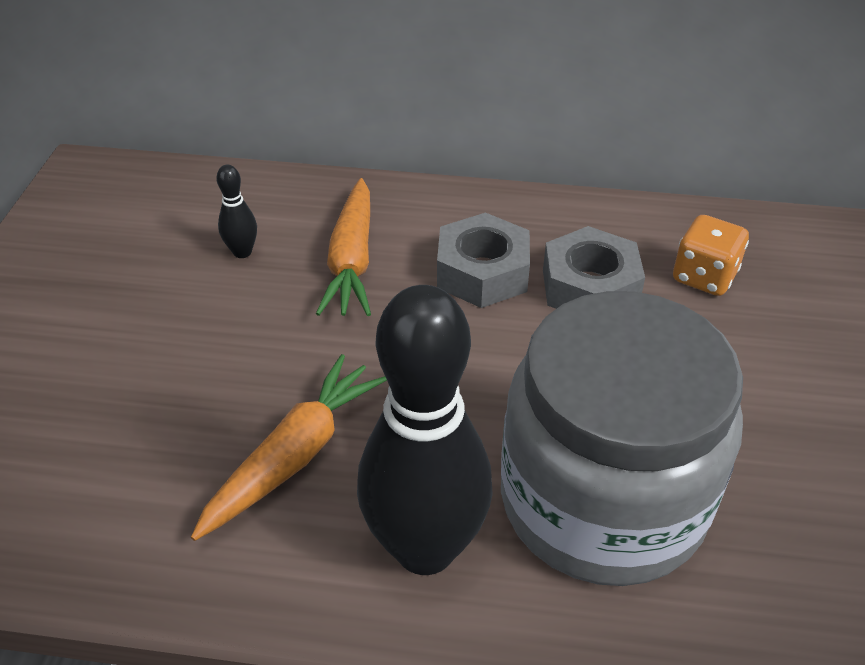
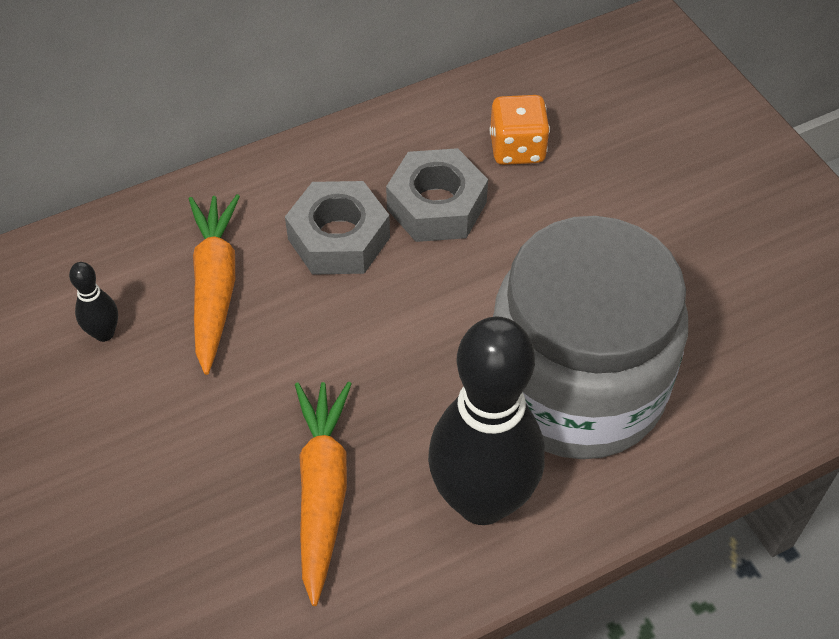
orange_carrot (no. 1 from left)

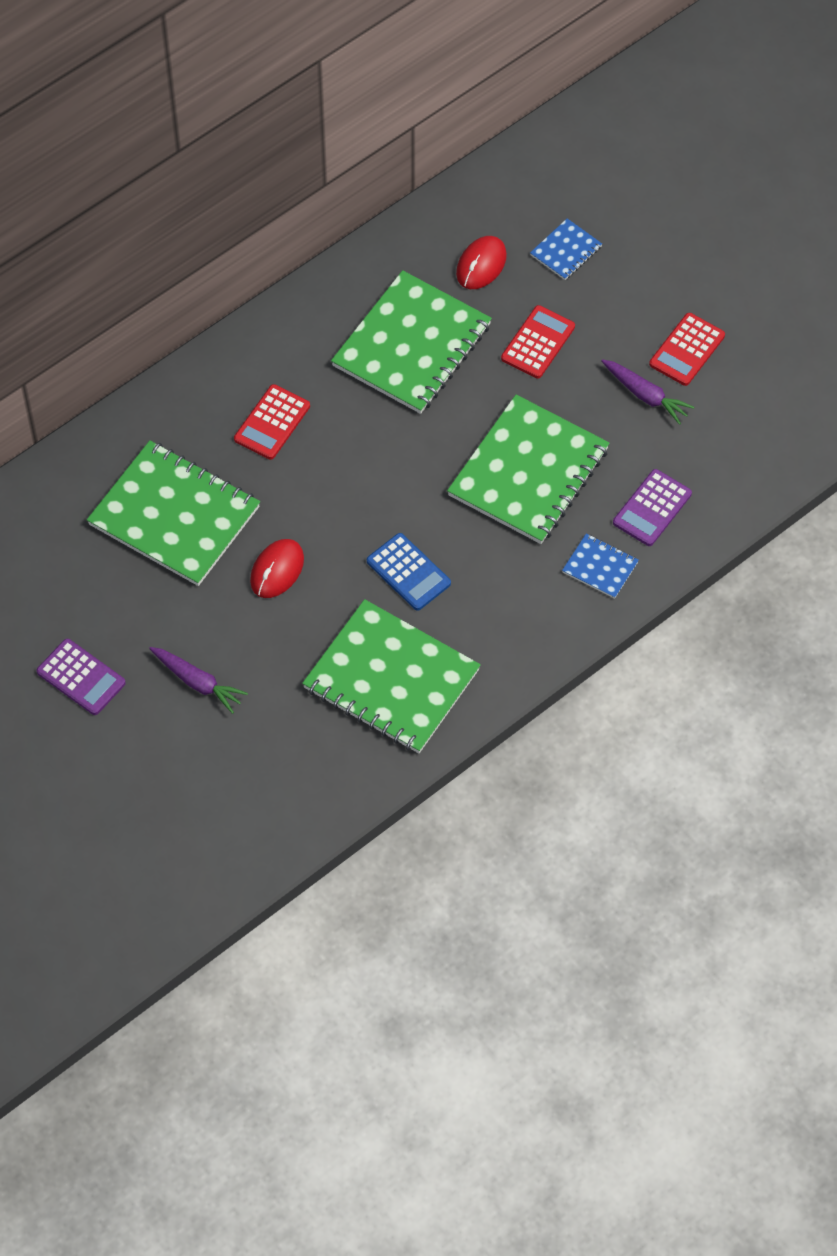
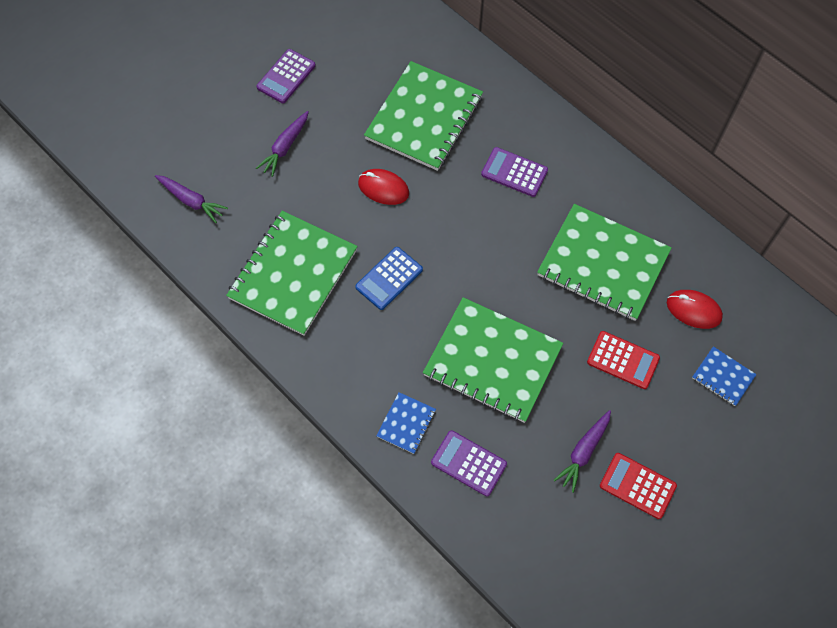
purple_carrot (no. 1 from left)
purple_calculator (no. 3 from left)

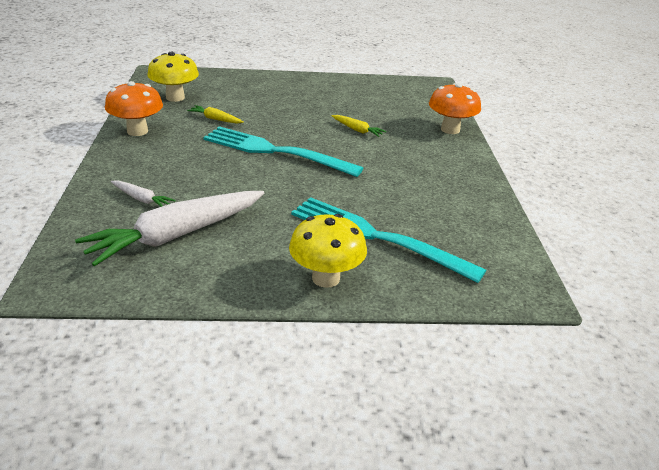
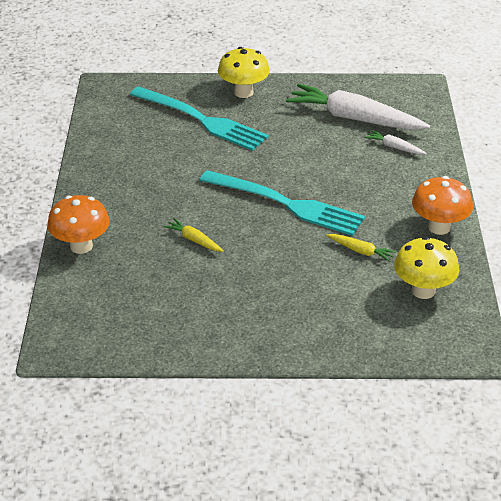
white_carrot (no. 1 from left)

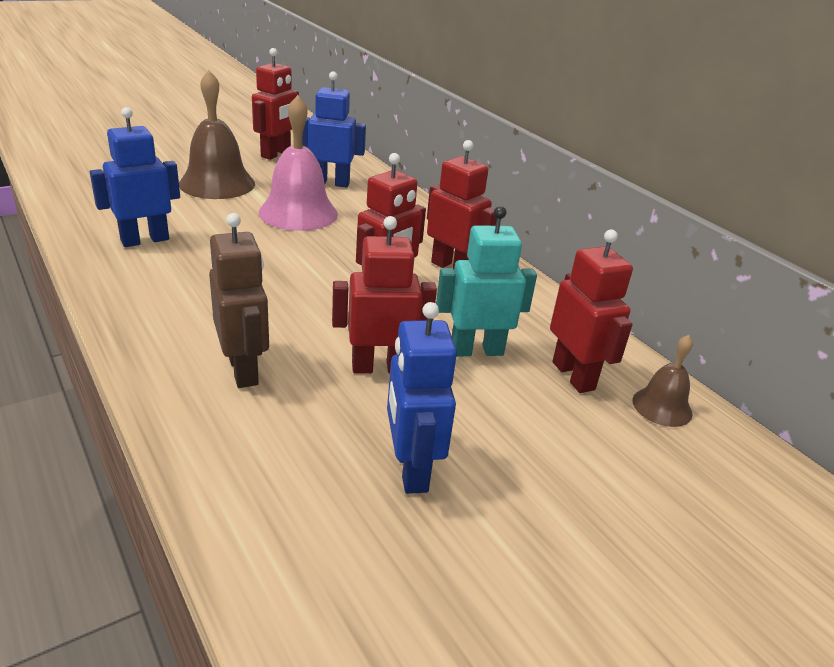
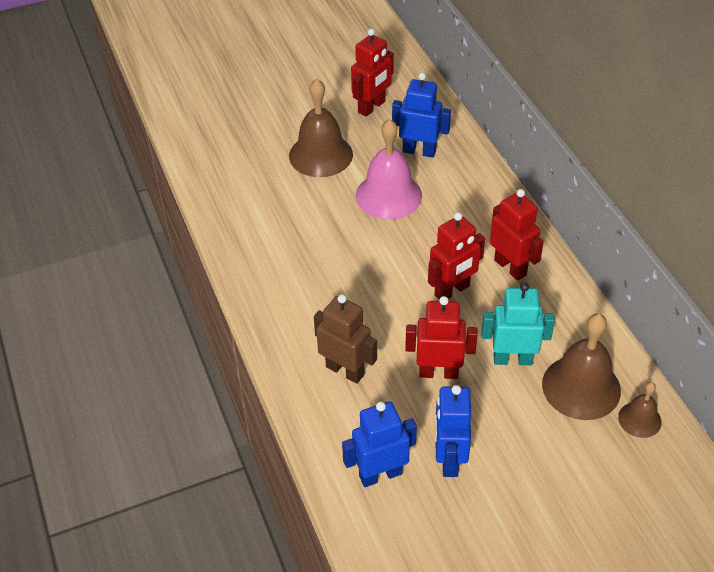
brown_robot
blue_robot (no. 1 from left)
brown_bell (no. 2 from left)

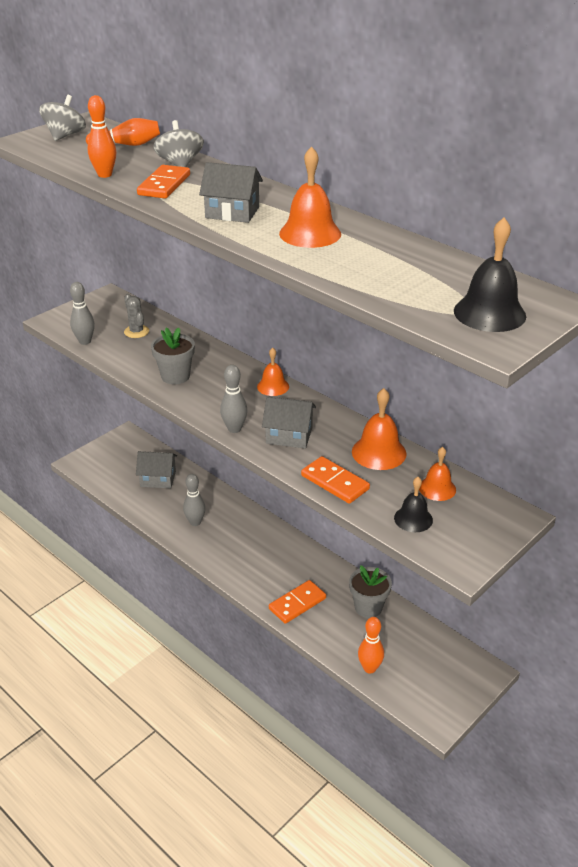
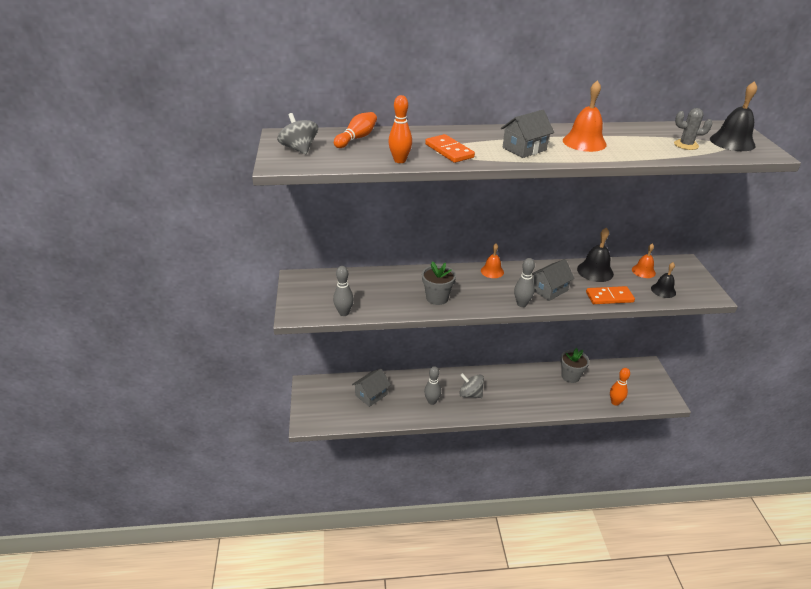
grey_spinning_top (no. 2 from left)
black_bell (no. 1 from left)
grey_cactus
orange_domino (no. 2 from left in the first image)

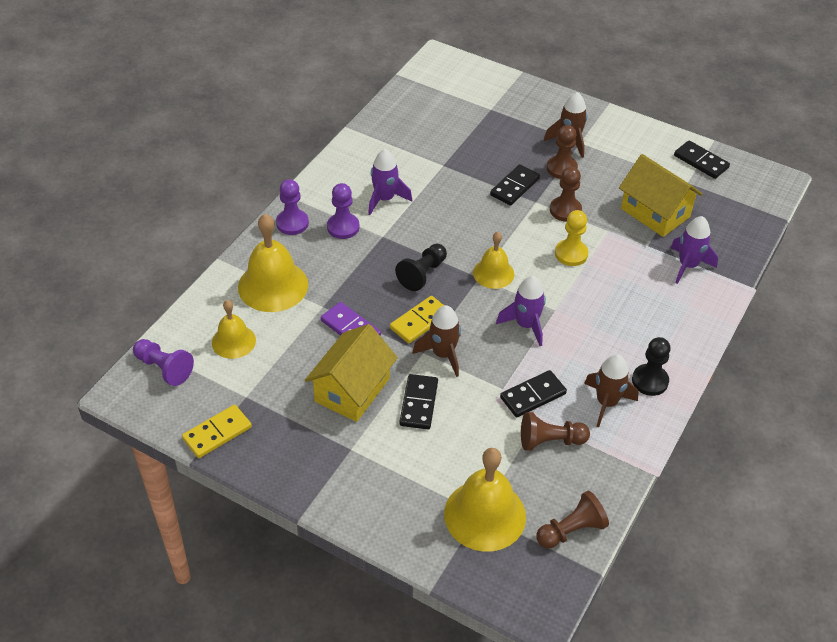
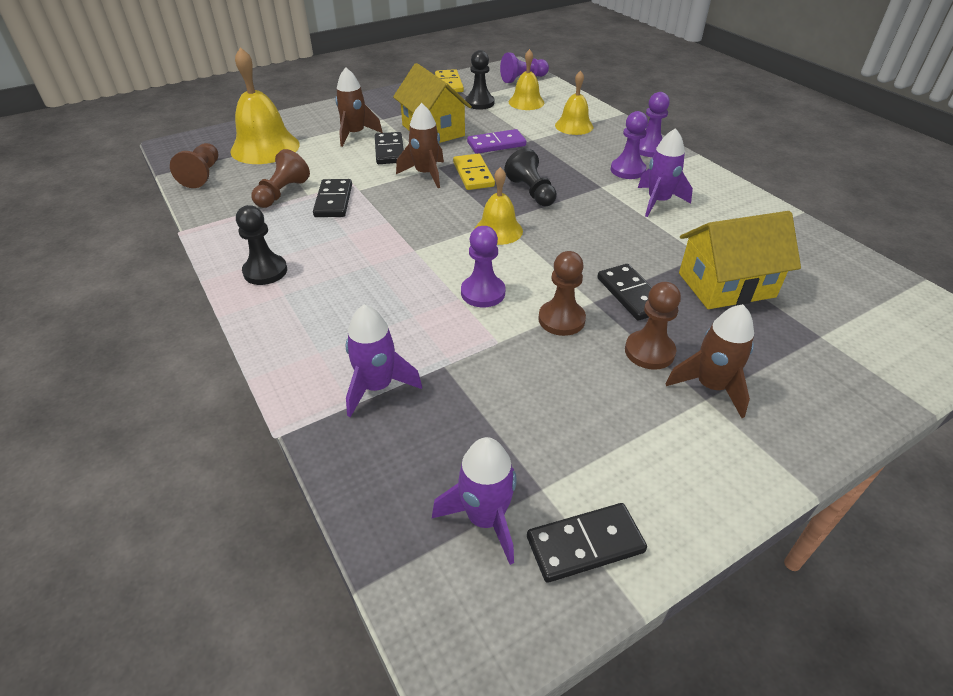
brown_rocket (no. 1 from left)
black_domino (no. 2 from left)
purple_rocket (no. 2 from left)
purple_pawn (no. 1 from left)
black_pawn (no. 2 from left)
yellow_bell (no. 4 from left)
yellow_house (no. 2 from left)

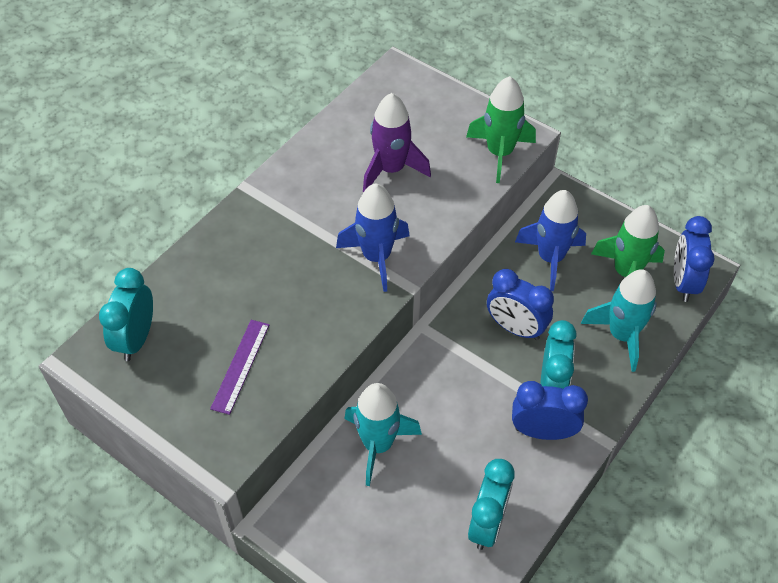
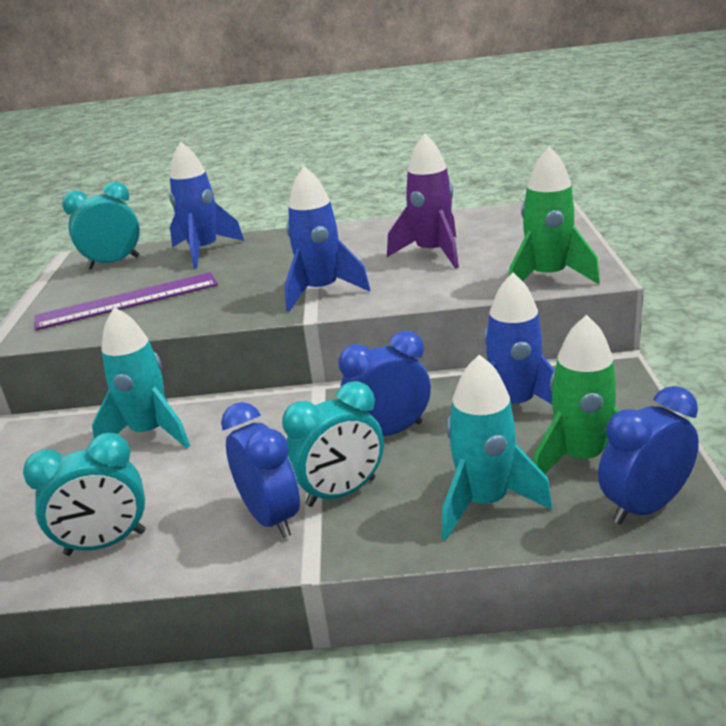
purple_ruler
blue_rocket (no. 1 from left)
blue_clock (no. 2 from left)

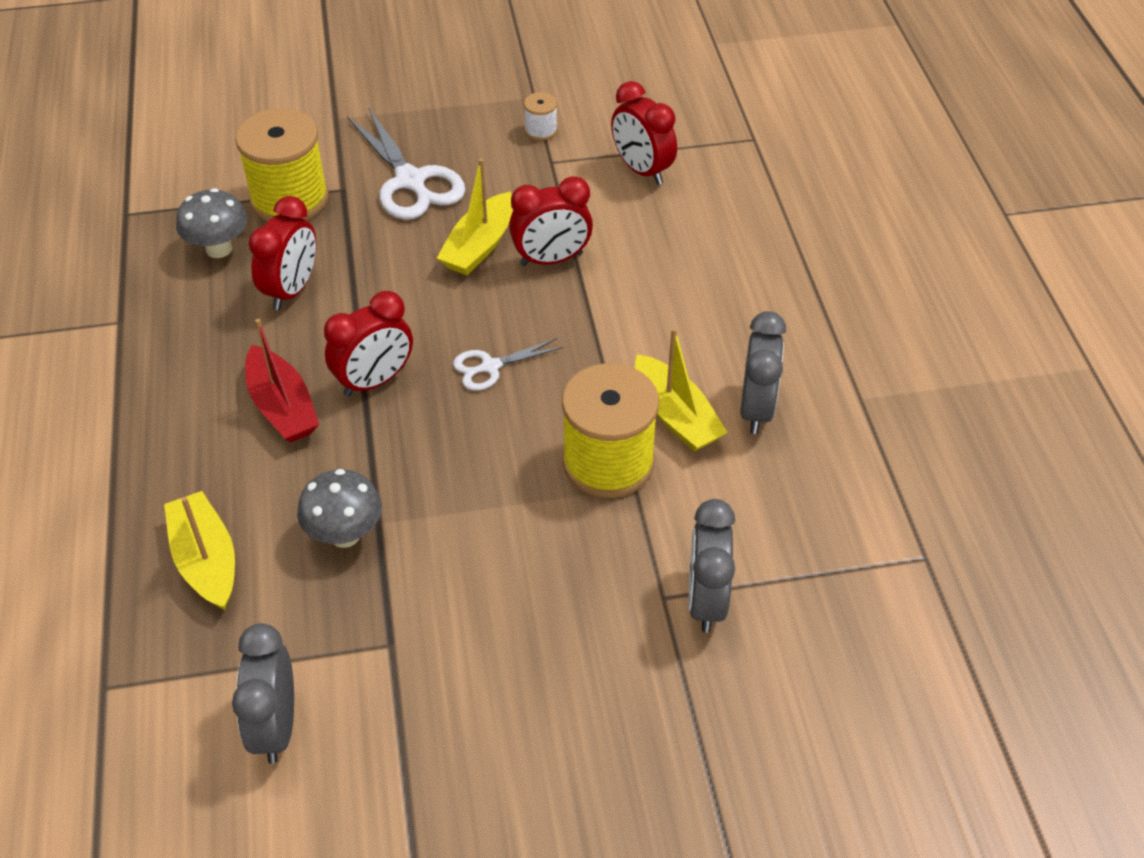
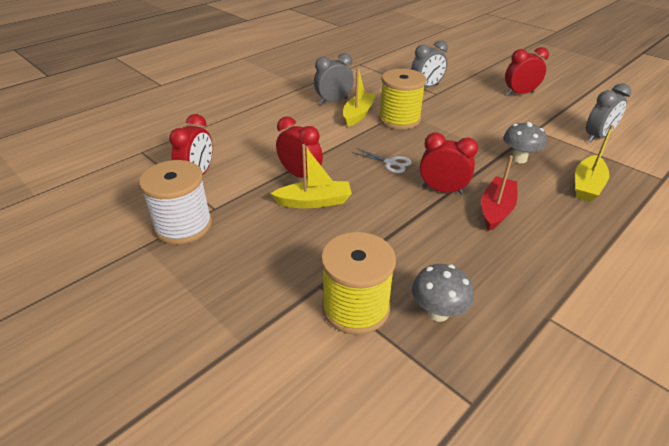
white_spool
red_clock (no. 4 from left)
white_scissors (no. 1 from left in the first image)

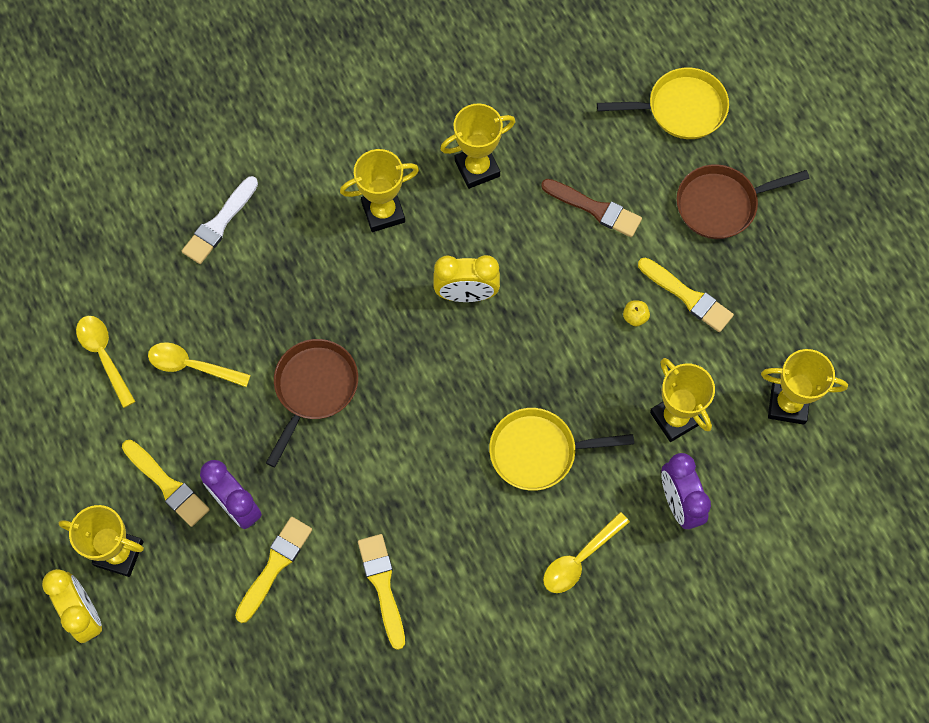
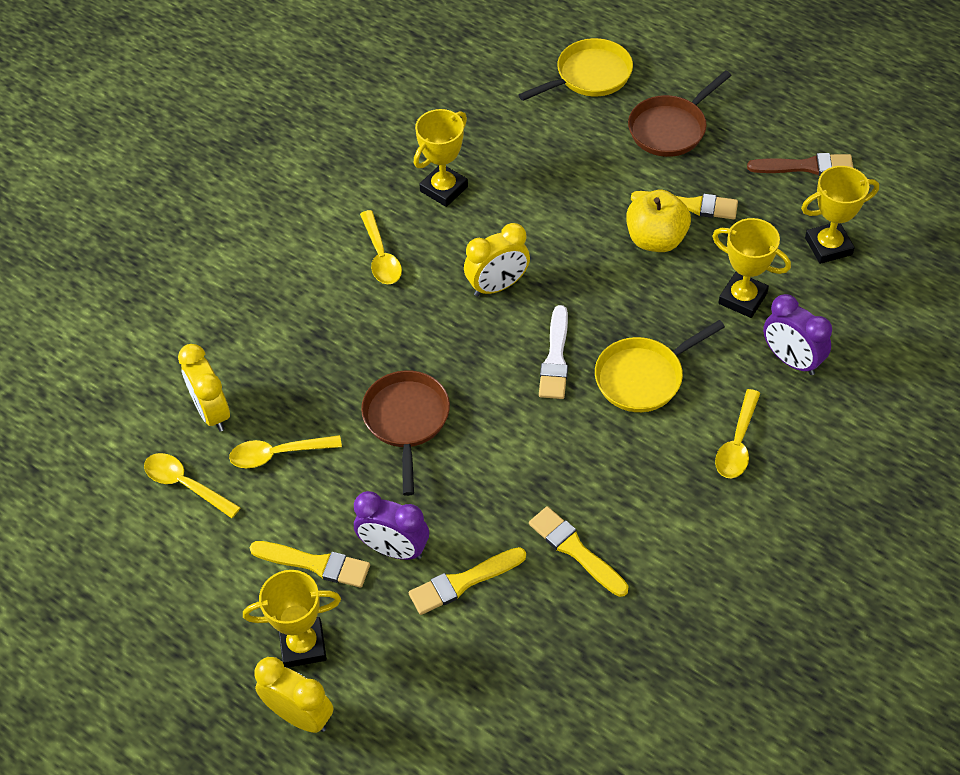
yellow_clock (no. 1 from left)
yellow_spoon (no. 3 from left)
yellow_brush (no. 2 from left)
white_brush
yellow_apple
brown_brush

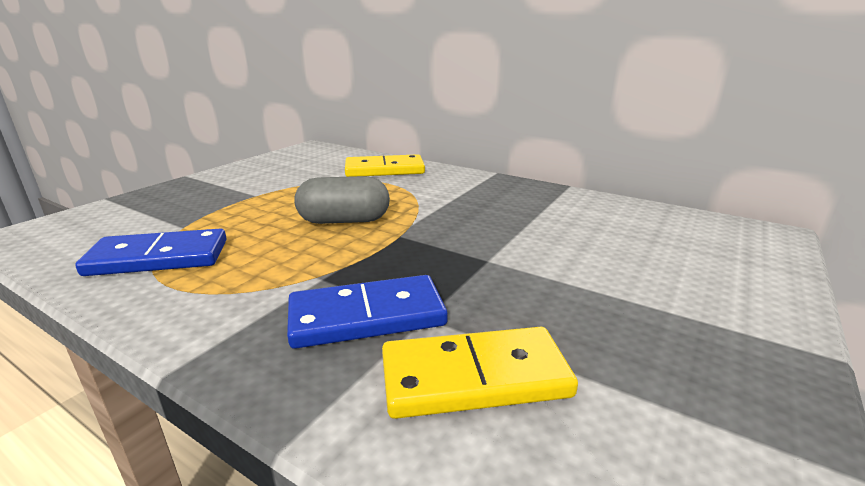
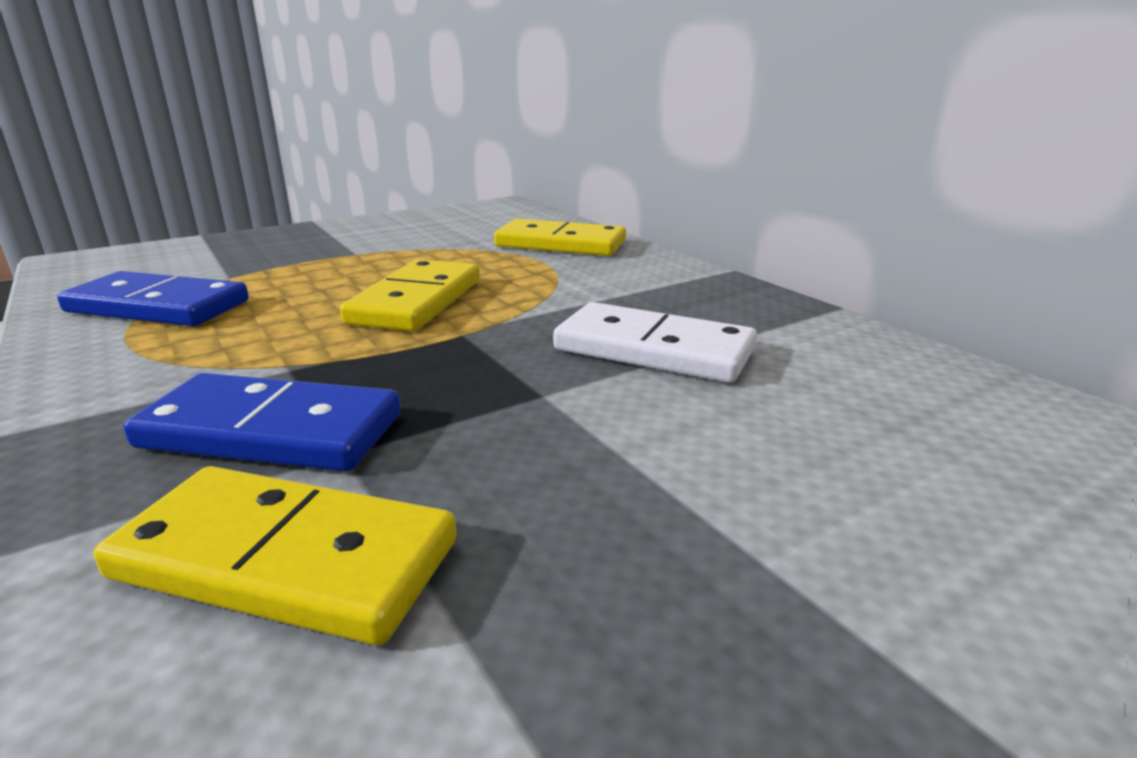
yellow_domino (no. 2 from left)
white_domino

